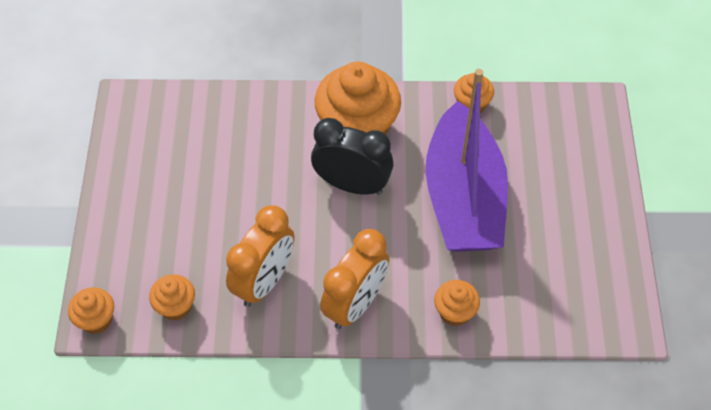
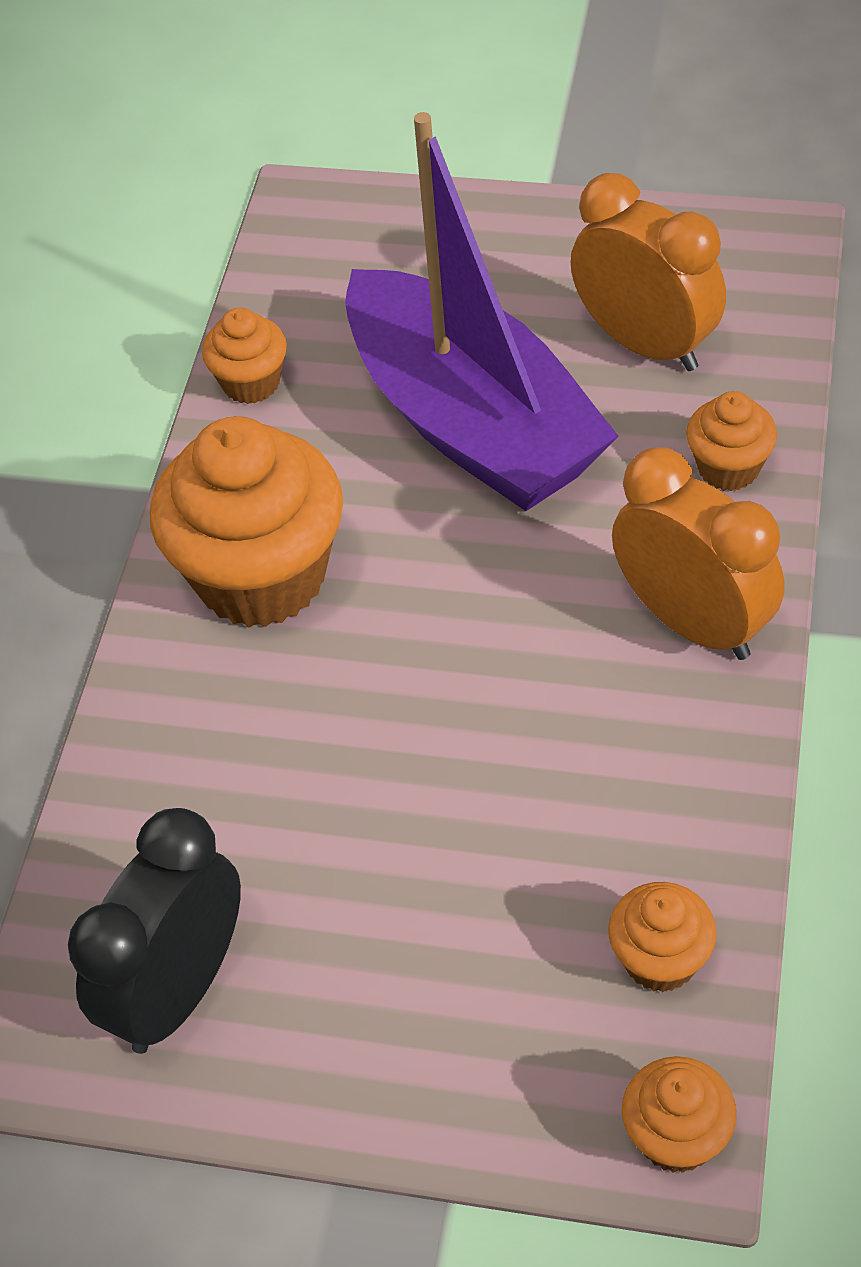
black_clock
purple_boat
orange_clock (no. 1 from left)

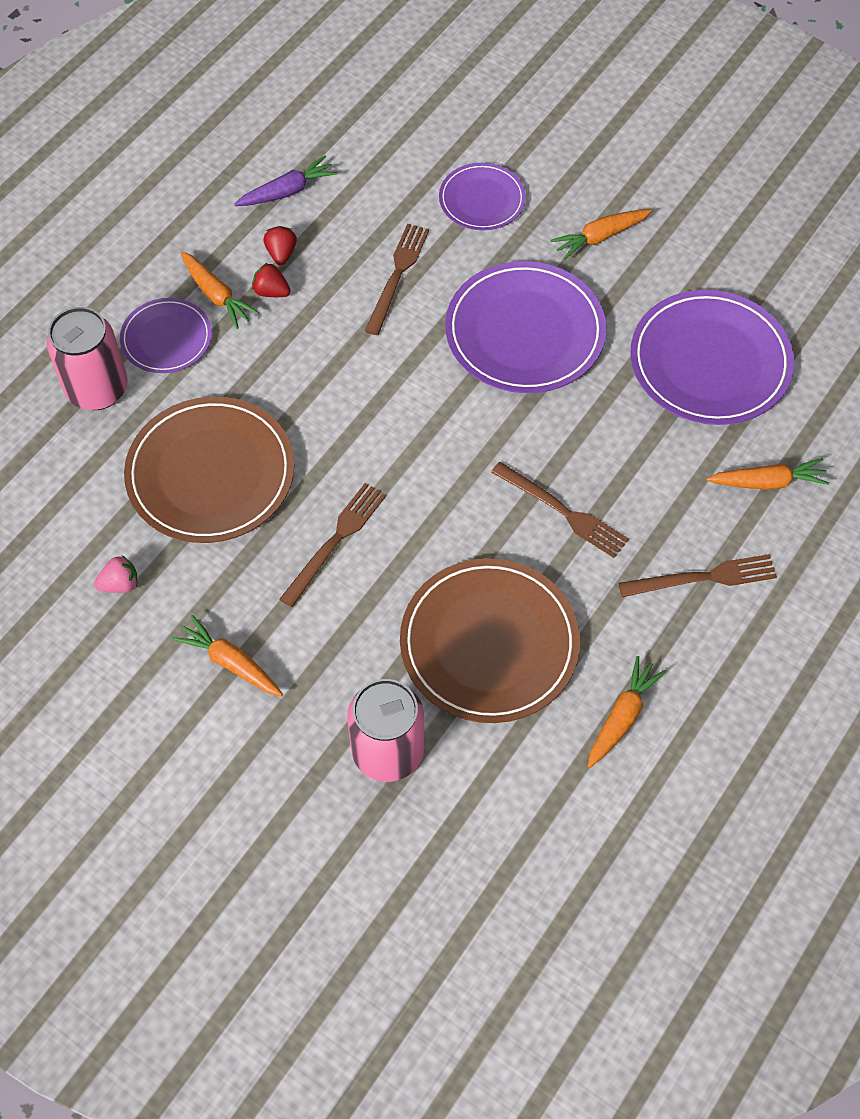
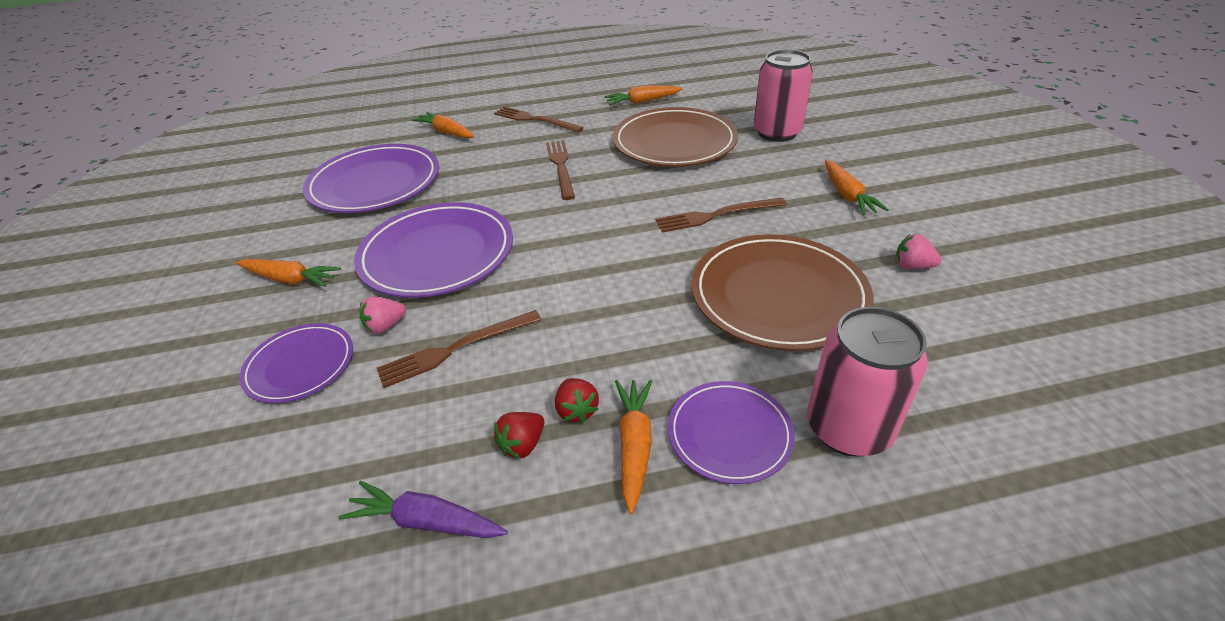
pink_strawberry (no. 1 from left)

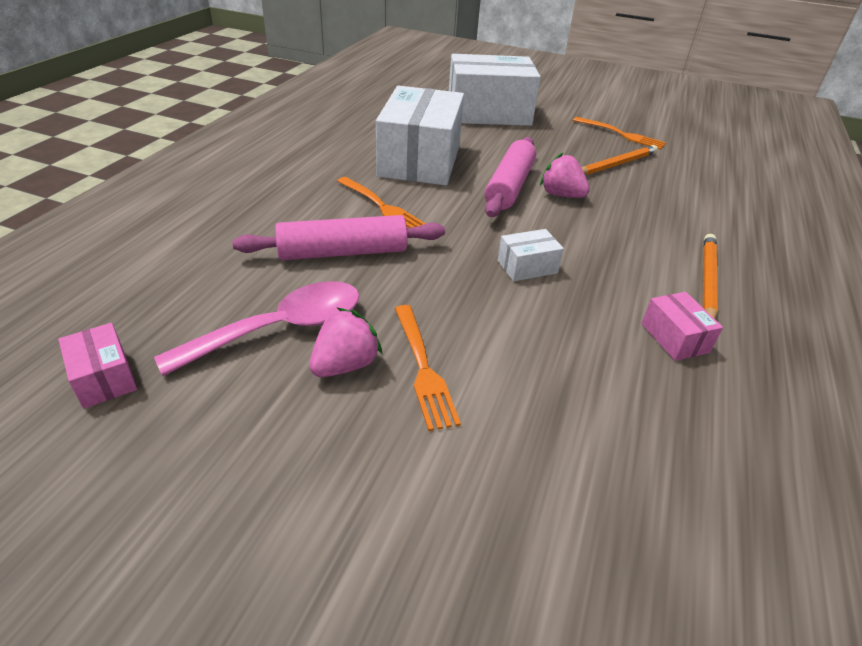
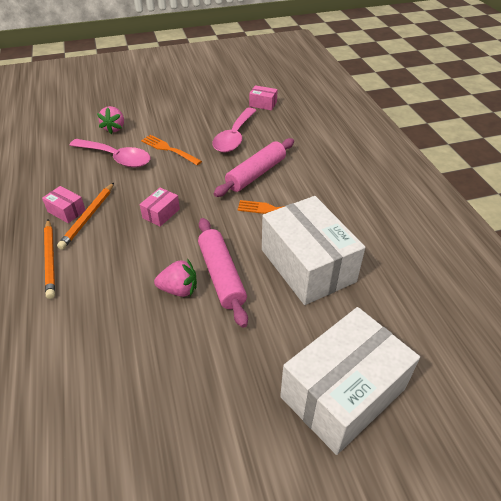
orange_pencil (no. 2 from left)
pink_spoon (no. 1 from left)
pink_strawberry (no. 1 from left)
pink_box (no. 2 from left)
orange_fork (no. 3 from left in the first image)

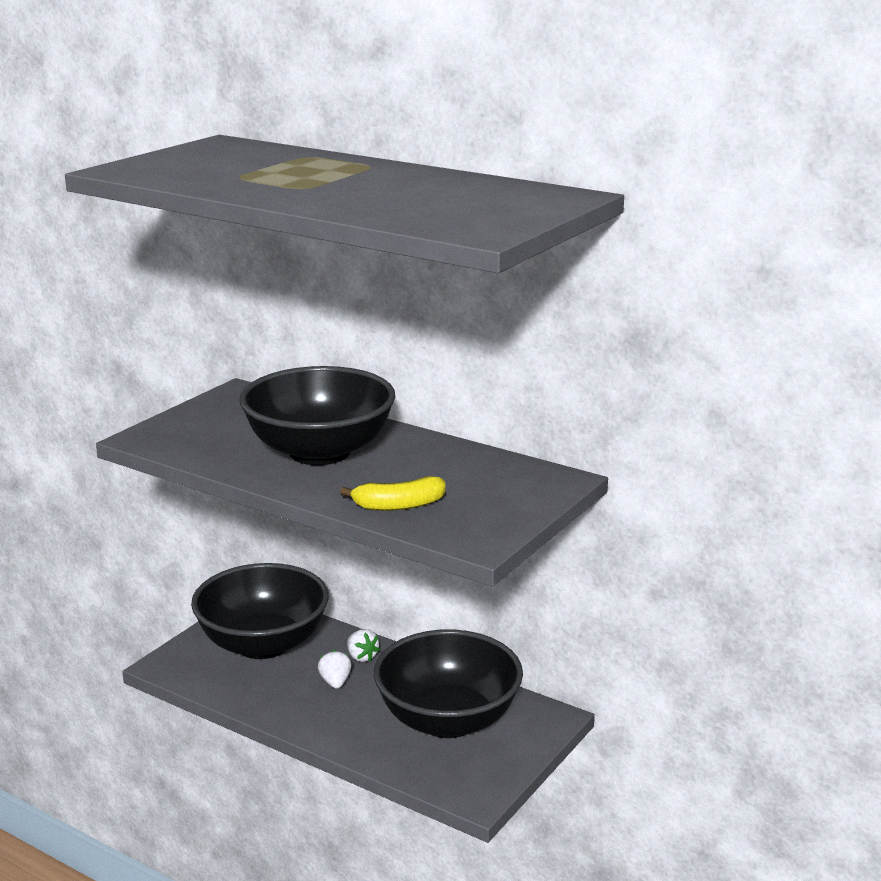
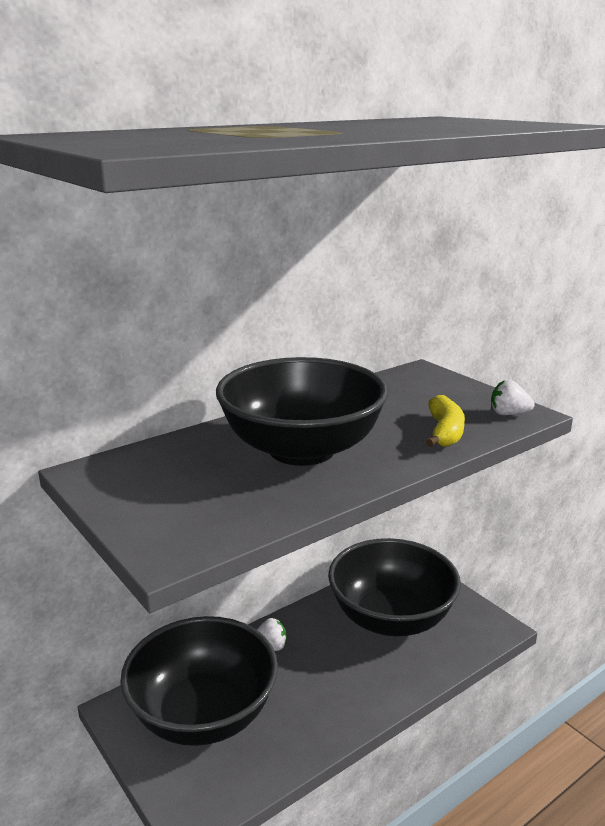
white_strawberry (no. 2 from left)

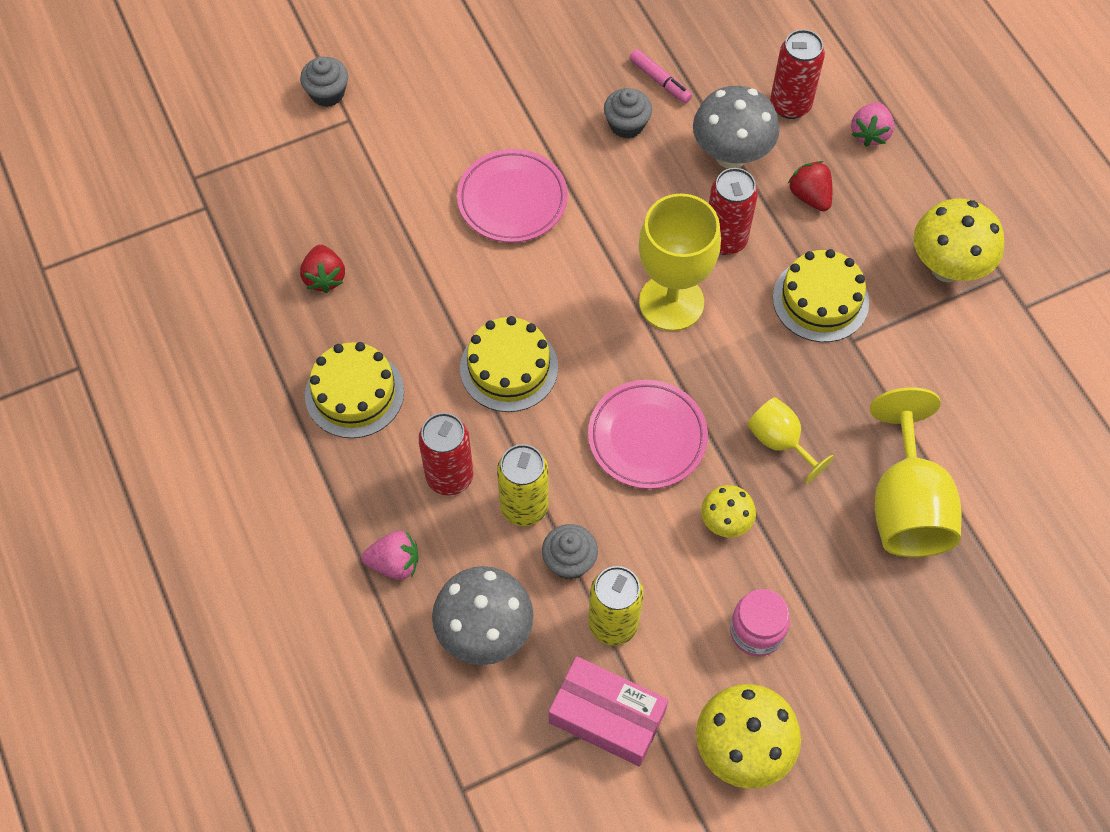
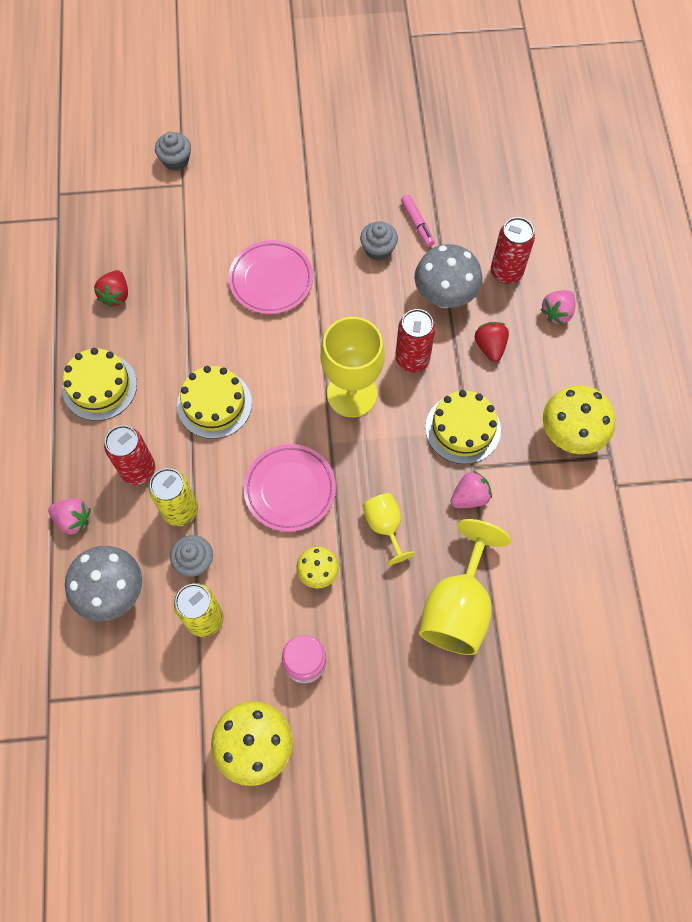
pink_strawberry (no. 2 from left)
pink_box

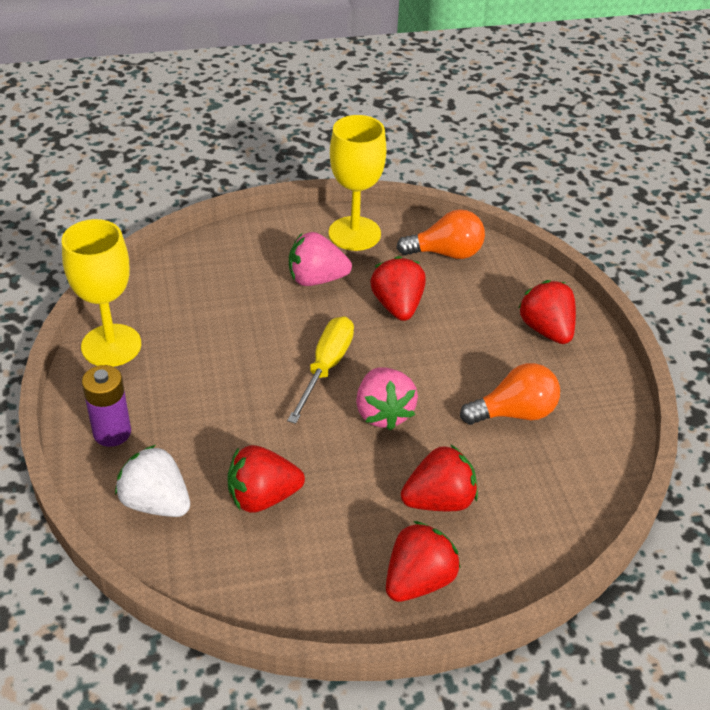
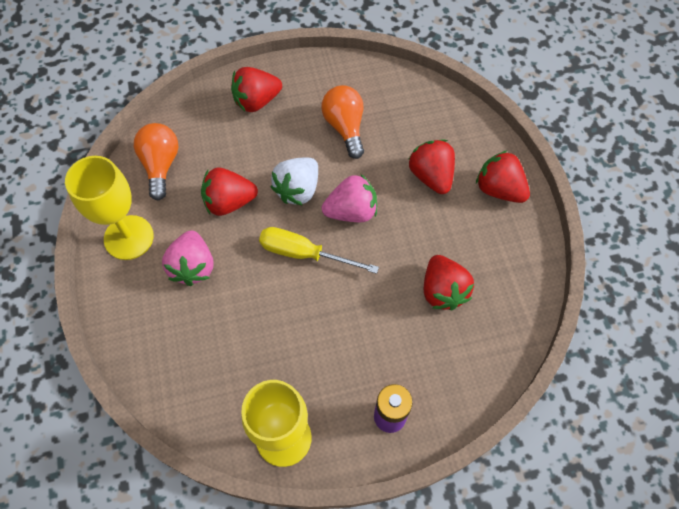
white_strawberry

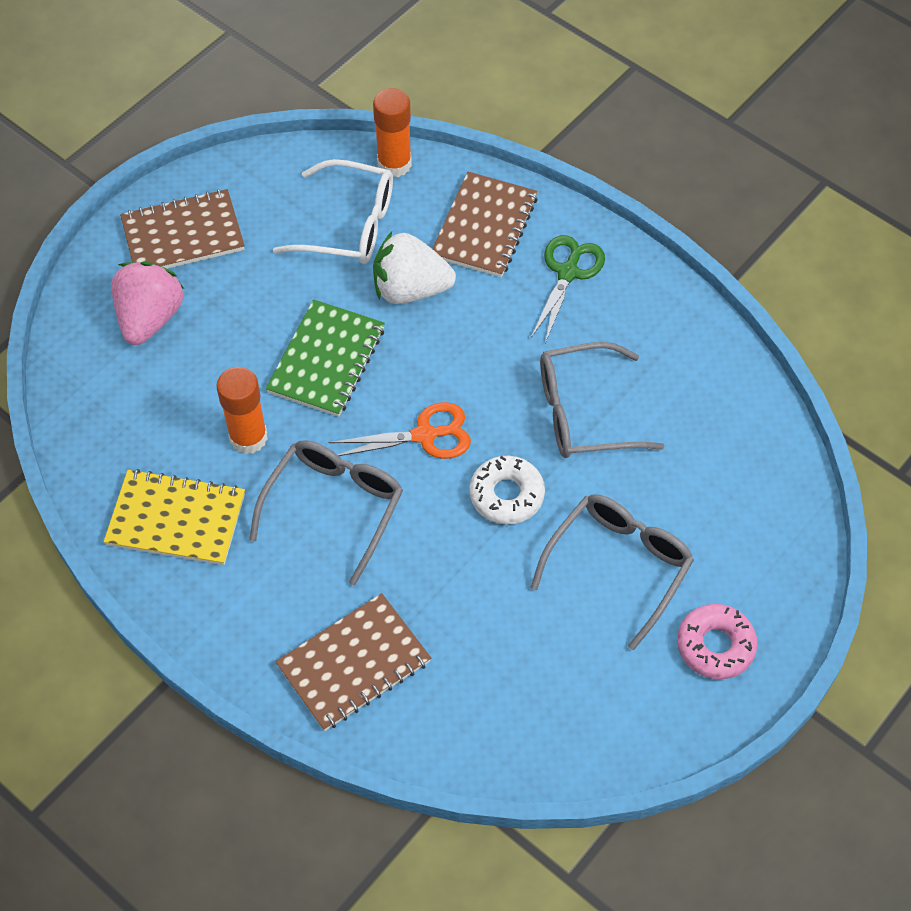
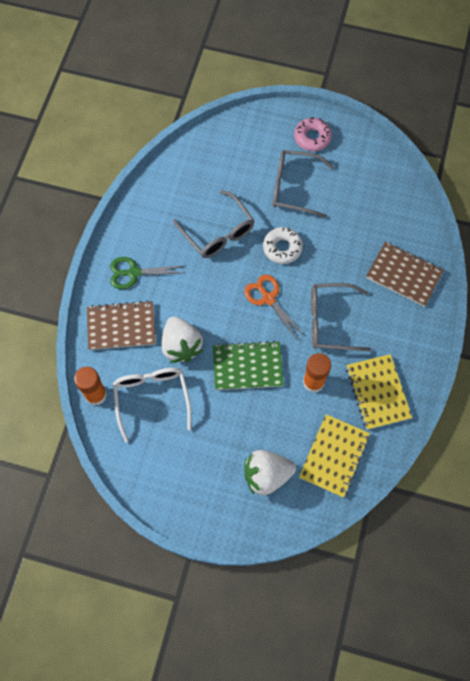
white_strawberry (no. 2 from left)
yellow_notebook (no. 1 from left)
brown_notebook (no. 1 from left in the first image)

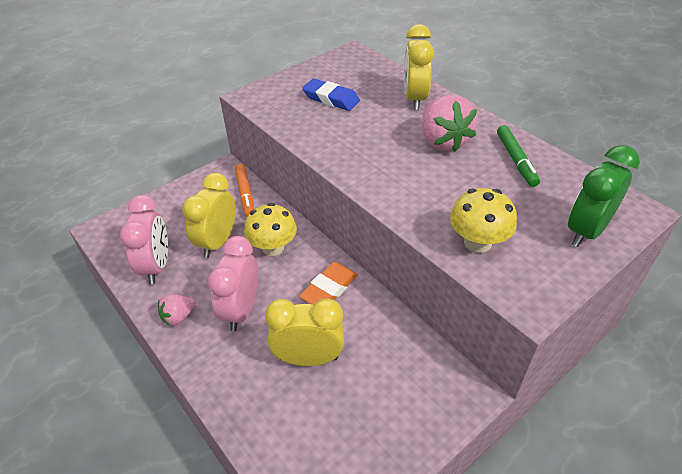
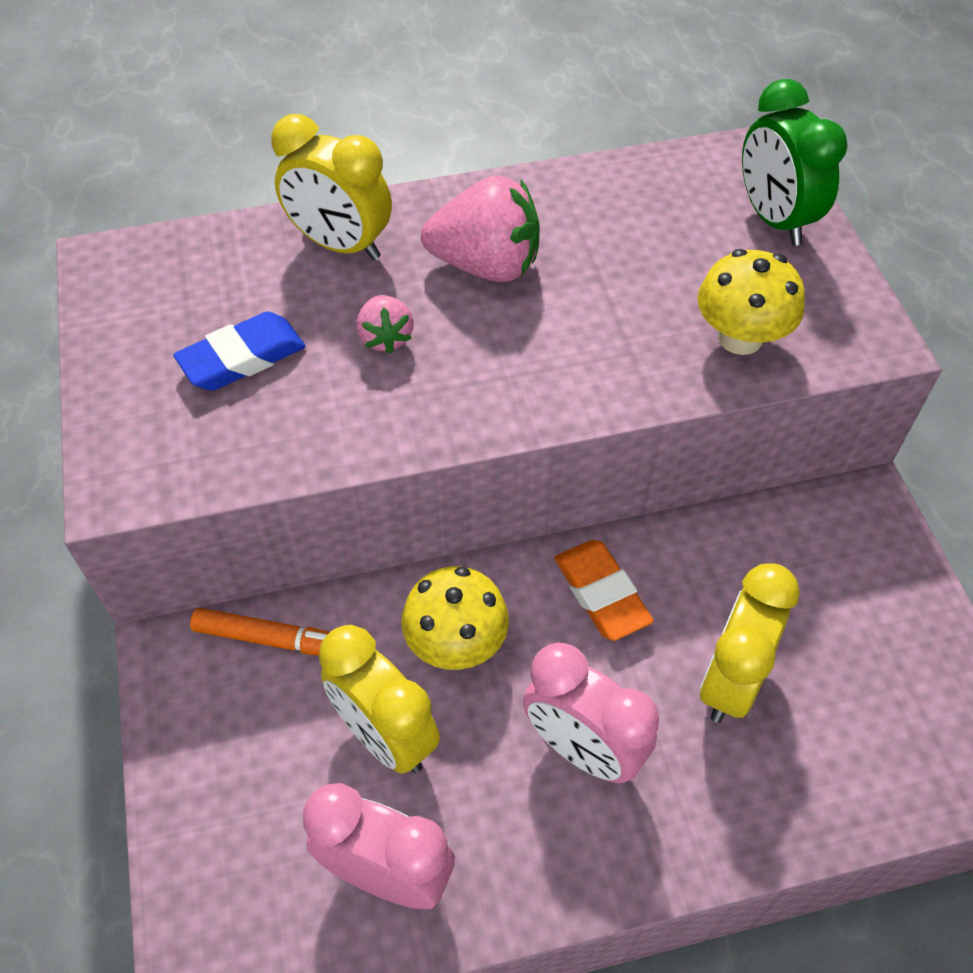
pink_strawberry (no. 1 from left)
green_marker

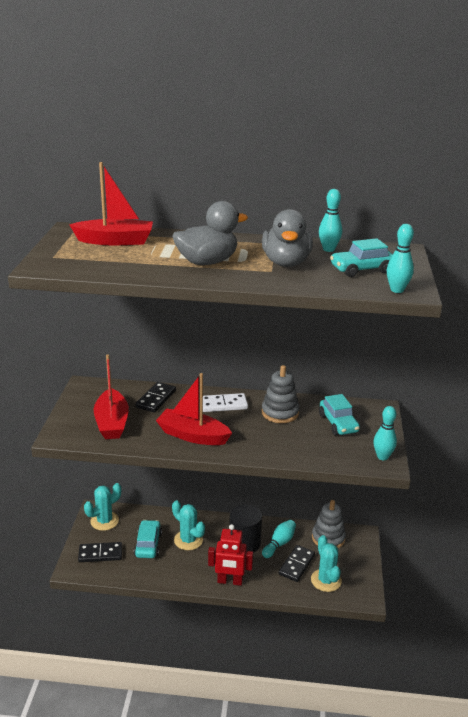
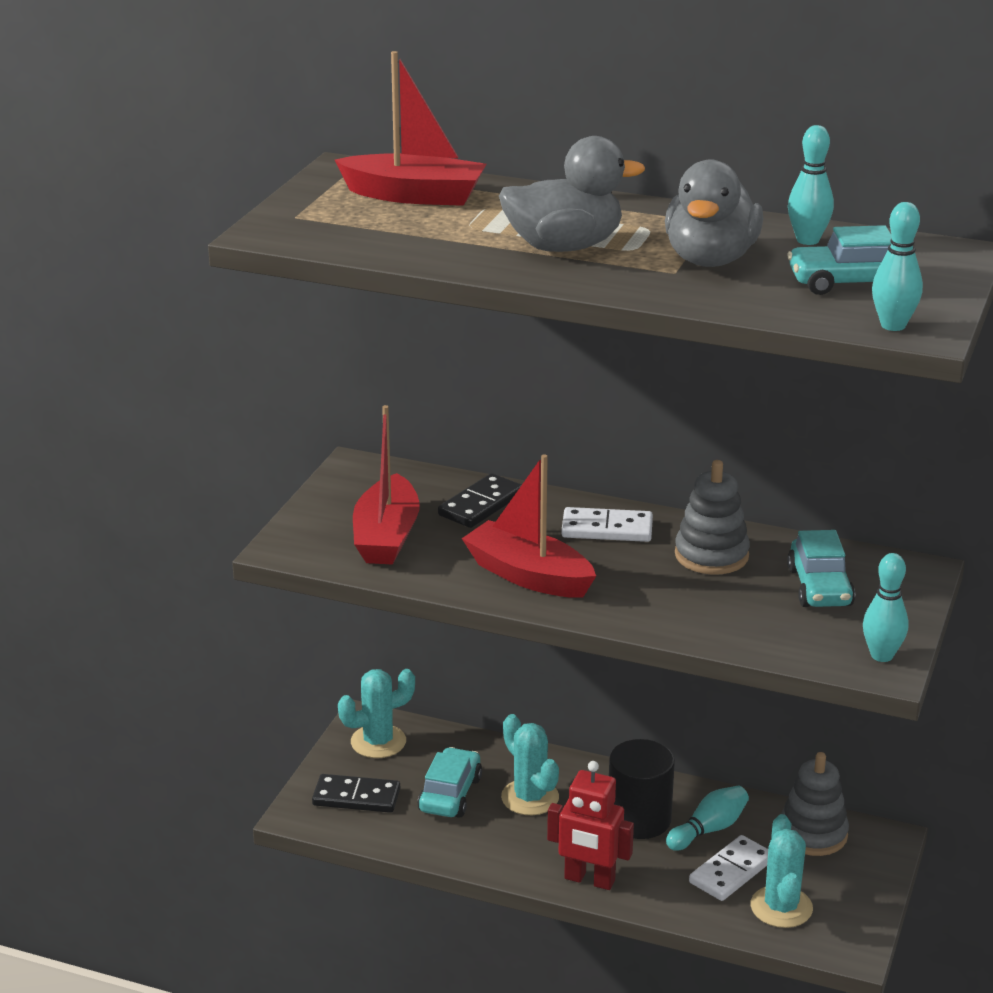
white_domino (no. 2 from left)

